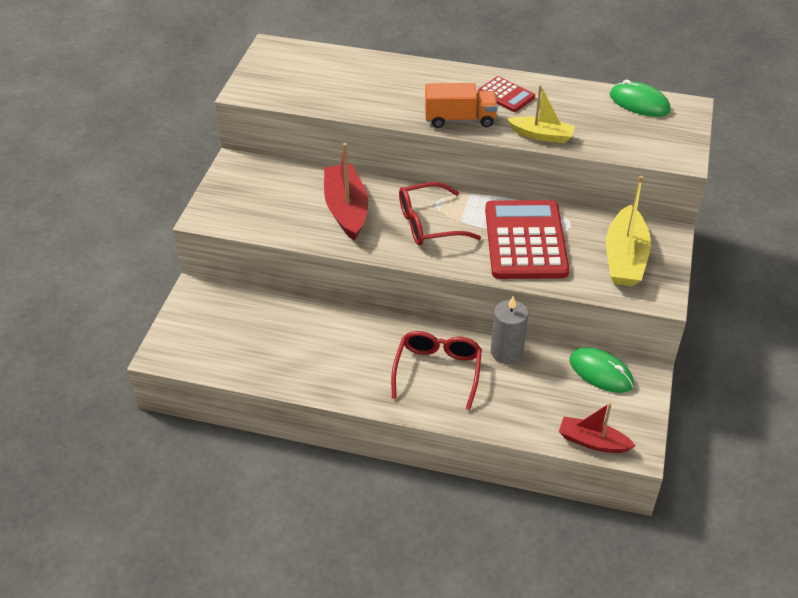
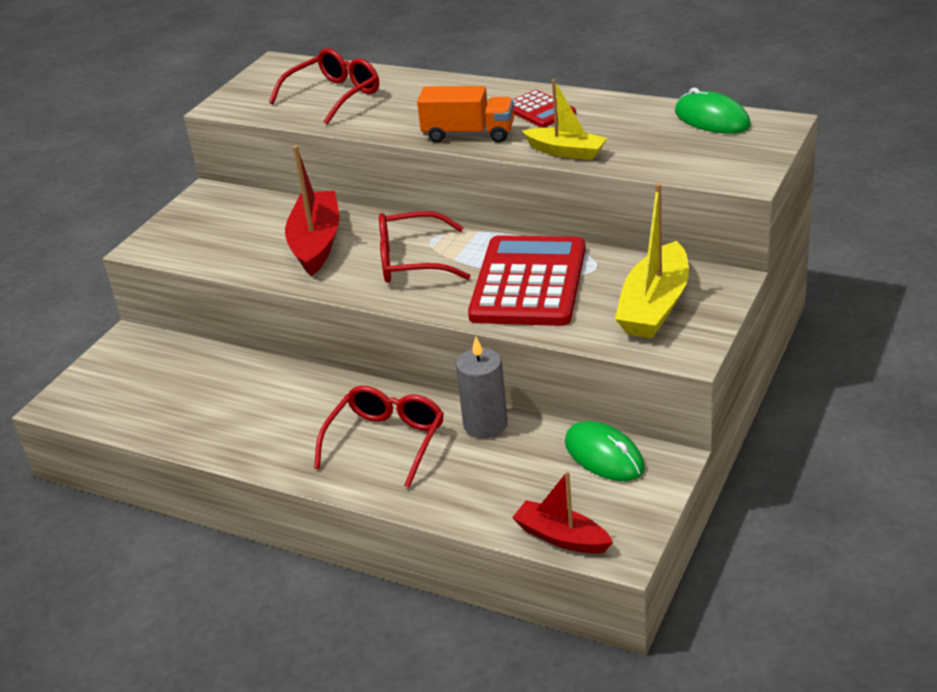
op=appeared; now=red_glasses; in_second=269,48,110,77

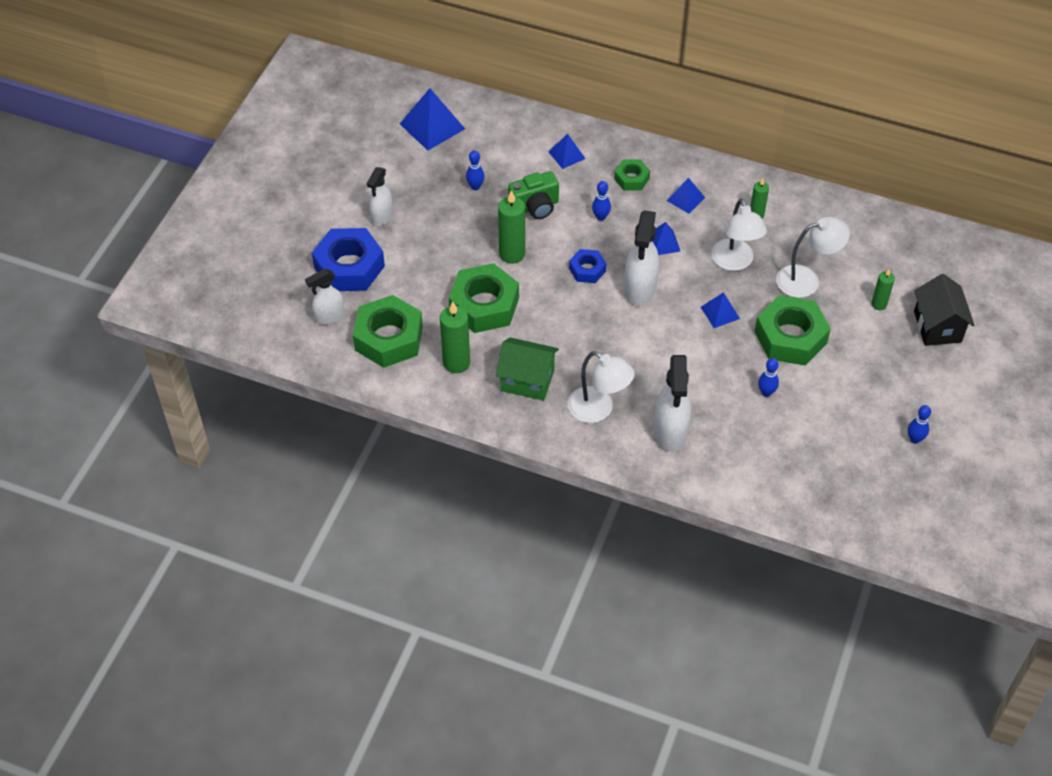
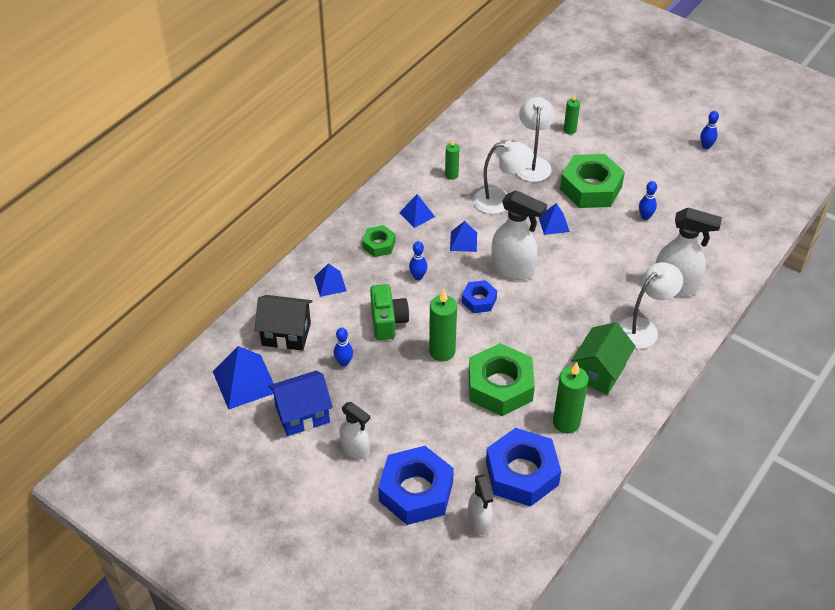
op=relocated; was=black_house; in_first=914,274,60,72; in_second=255,295,58,56
op=colour; was=green_nut; now=blue_nut; in_first=353,295,70,73; in_second=486,428,75,79
op=appeared; now=blue_house; in_second=269,370,64,66

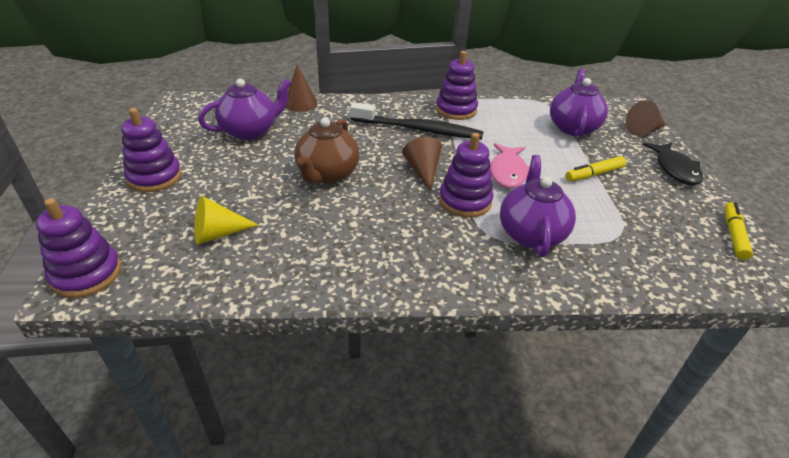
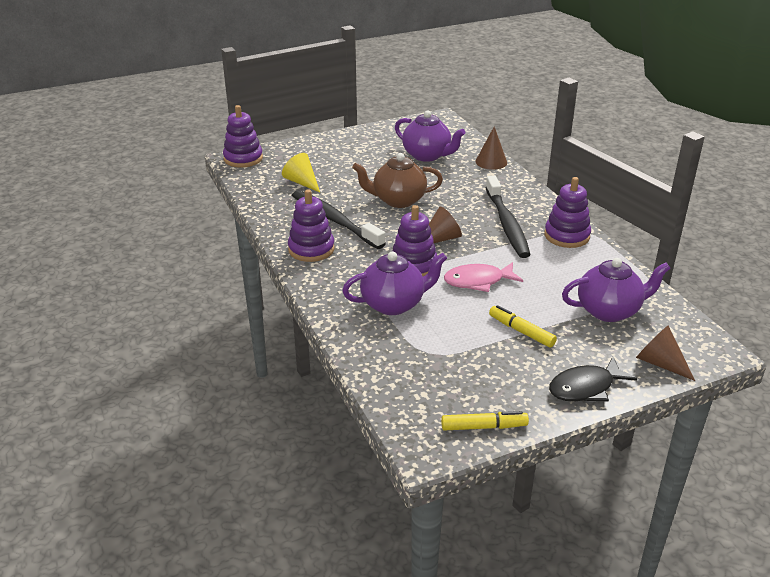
op=relocated; was=purple_stacking_toy; in_first=121,108,61,84; in_second=288,189,47,73
op=appeared; now=black_toothbrush; in_second=292,190,94,59

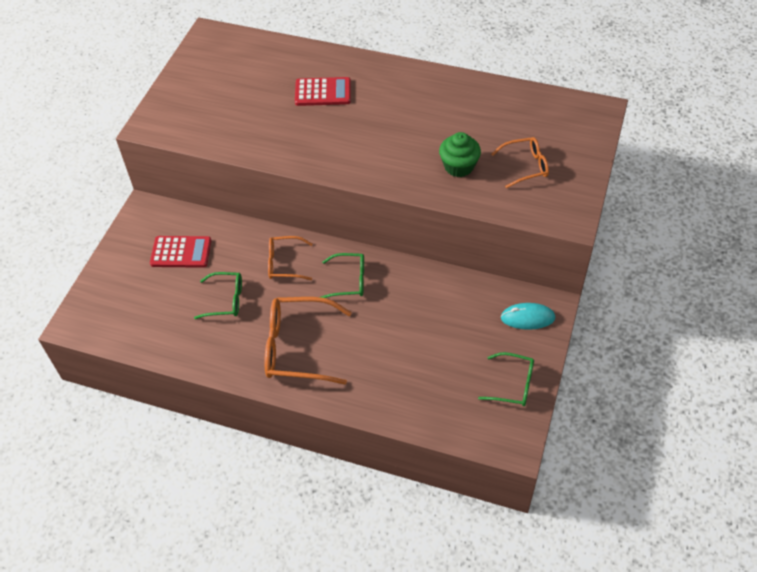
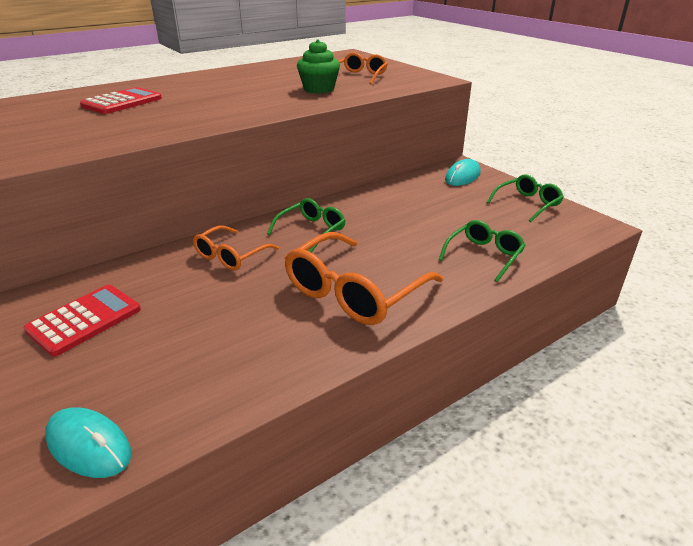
op=relocated; was=green_glasses; in_first=194,272,48,47; in_second=439,220,87,62
op=appeared; now=turquoise_mouse; in_second=45,407,86,71

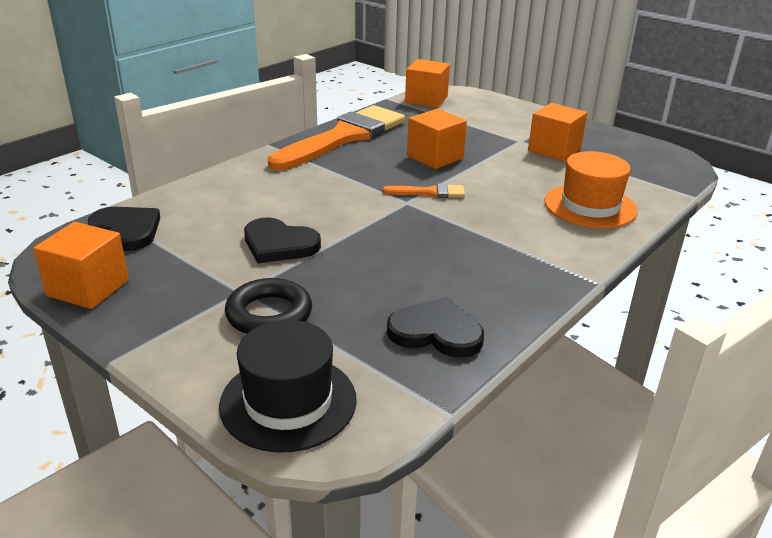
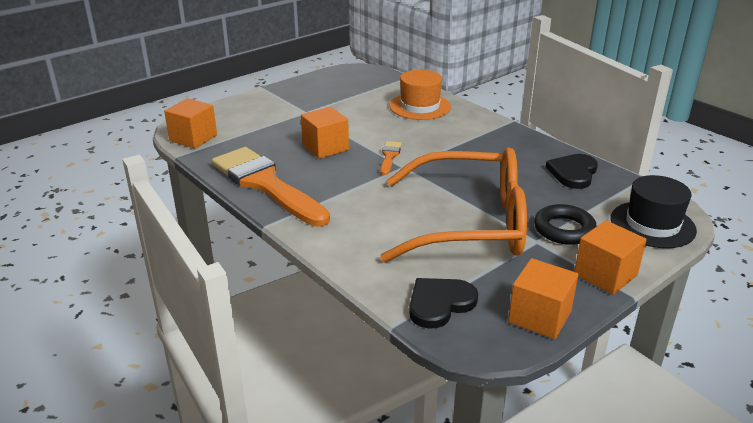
op=relocated; was=orange_cube; in_first=528,103,59,58; in_second=574,220,73,75
op=exchanged; was=black_heart; now=orange_glasses; in_first=244,217,77,46; in_second=380,147,147,115

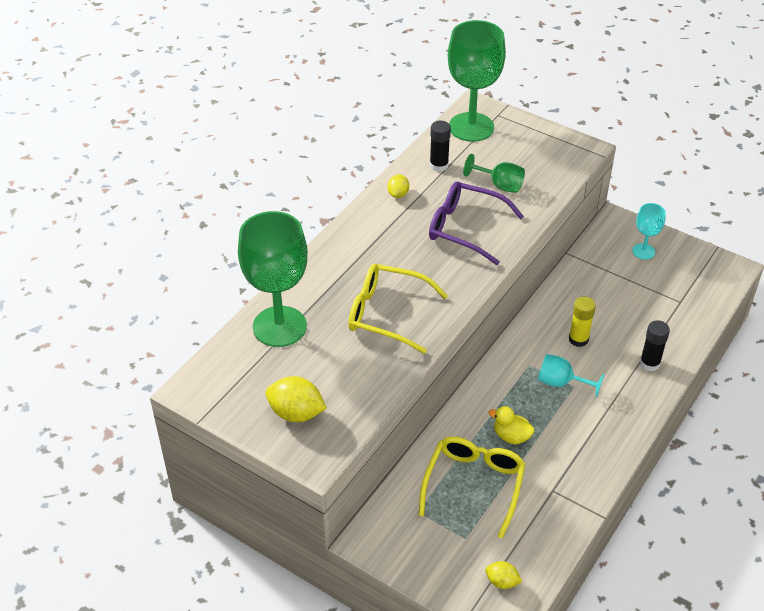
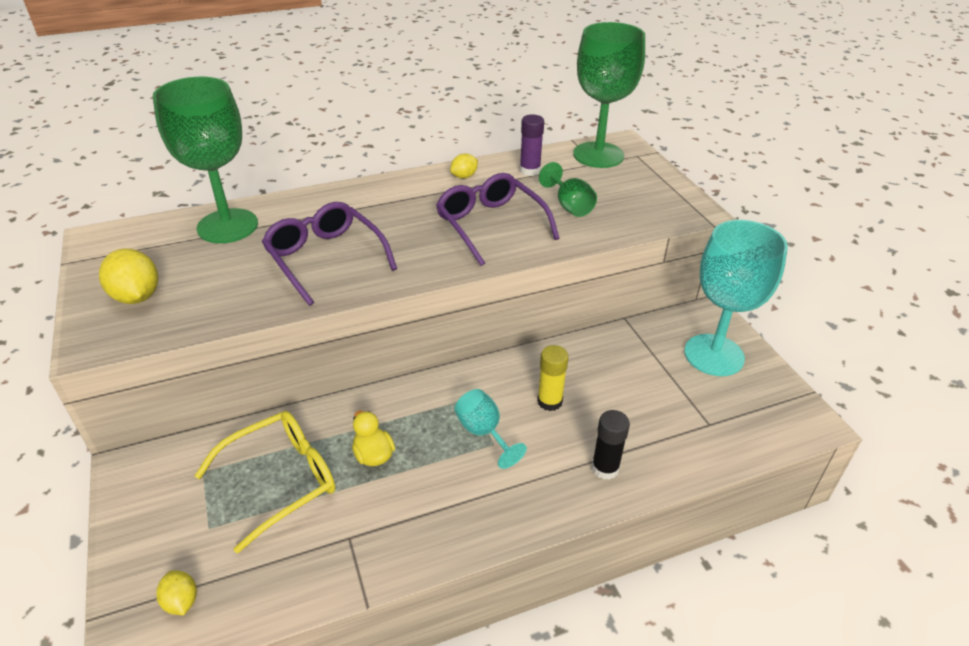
op=colour; was=black_glue_stick; now=purple_glue_stick; in_first=430,121,21,51; in_second=520,115,24,61
op=size; was=turquoise_goblet; in_first=632,203,34,57; in_second=684,220,104,156; ratio=2.04
op=colour; was=yellow_glasses; now=purple_glasses; in_first=348,264,100,90; in_second=262,202,135,104

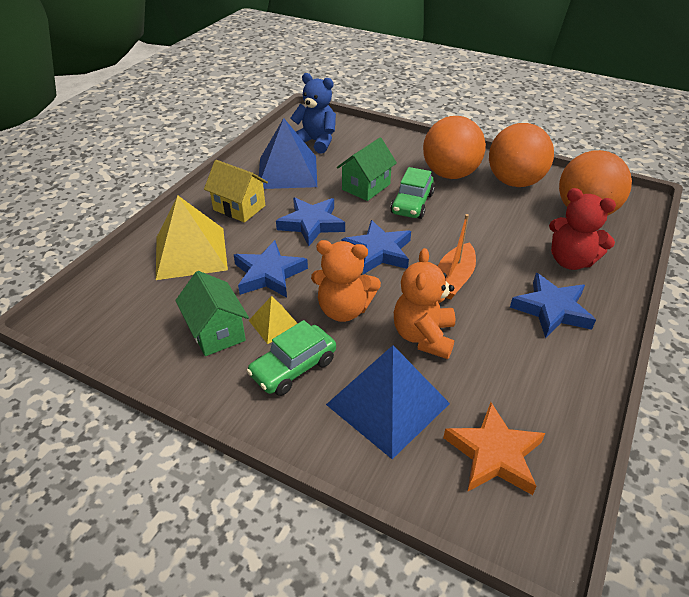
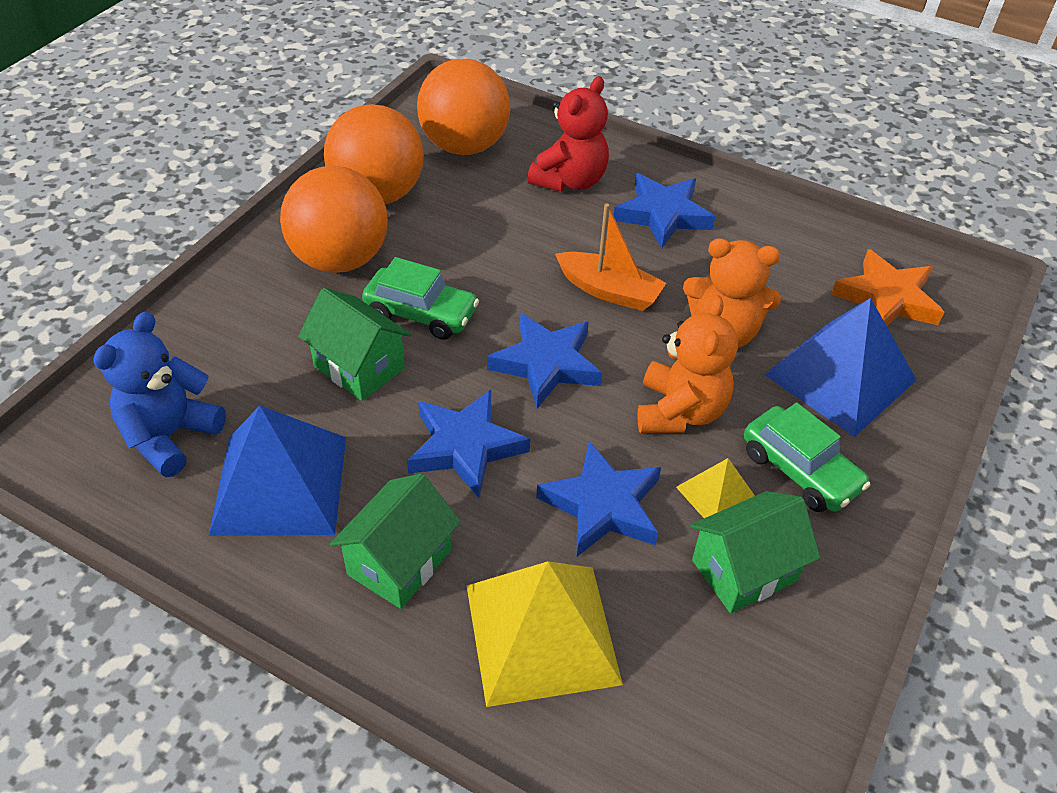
op=colour; was=yellow_house; now=green_house; in_first=204,160,64,63; in_second=330,474,131,135

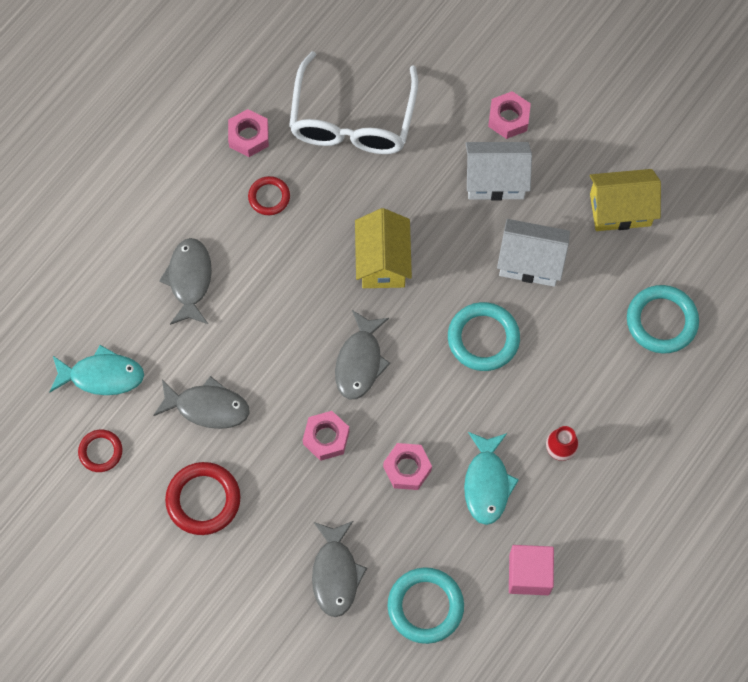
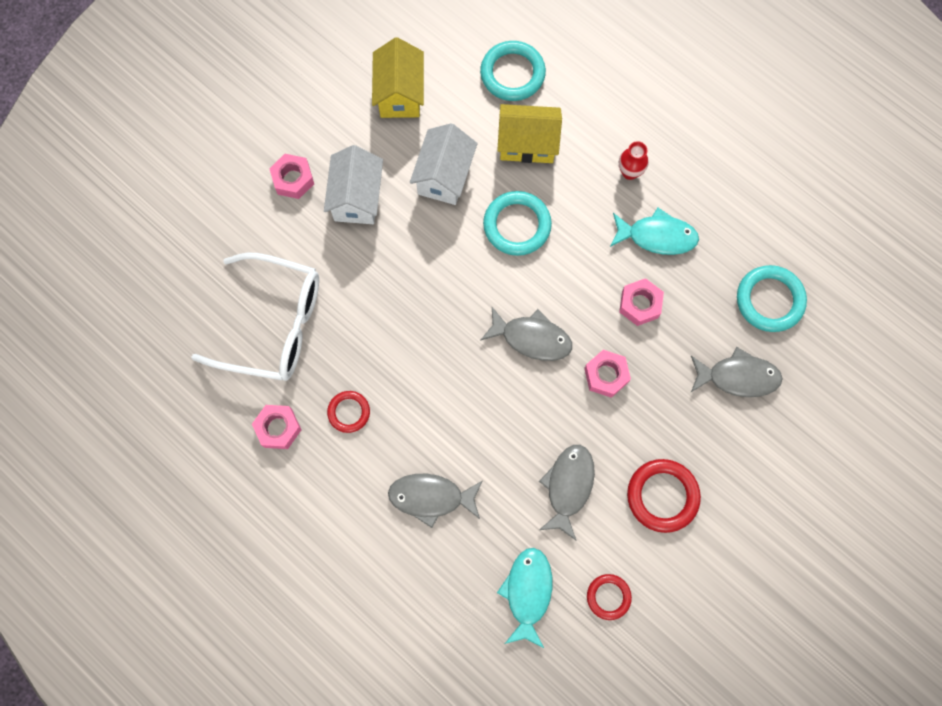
op=relocated; was=yellow_house; in_first=355,208,57,80; in_second=497,104,65,59
op=missing; was=pink_cube; in_first=509,545,45,50

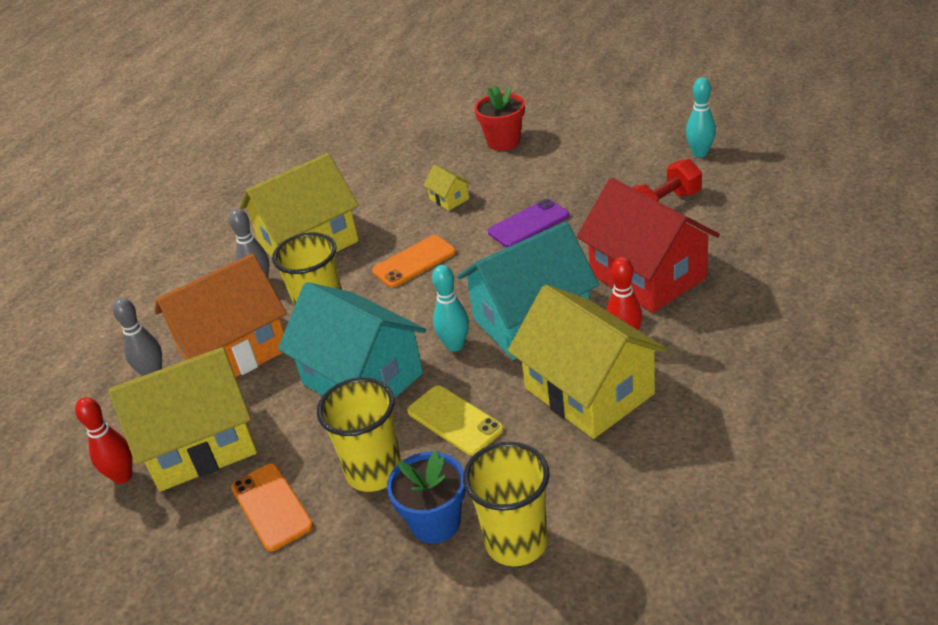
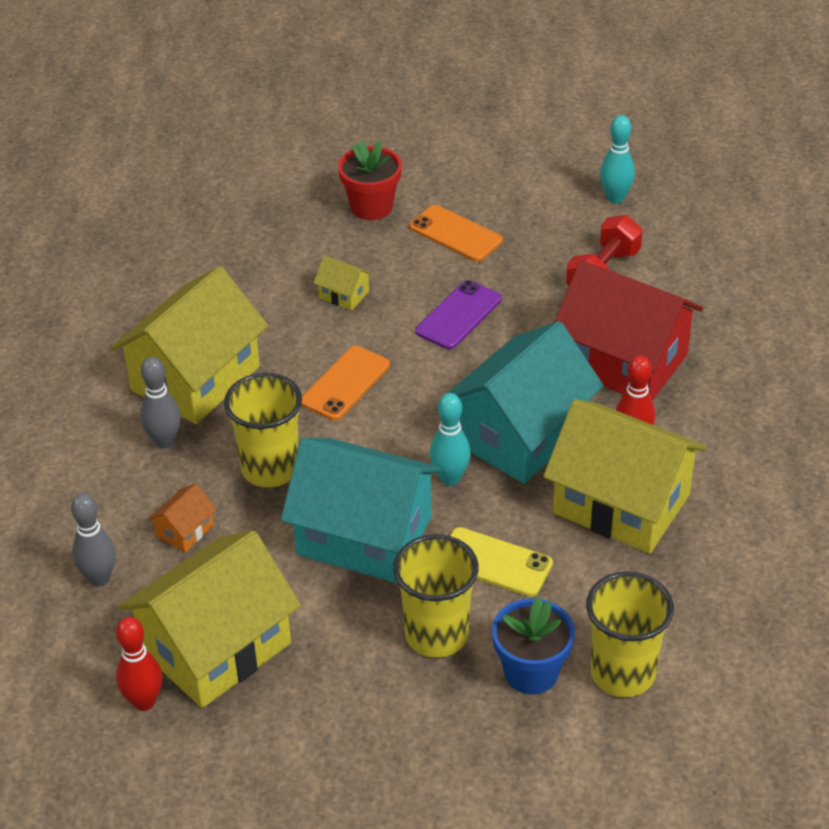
op=size; was=orange_house; in_first=155,253,132,124; in_second=148,483,69,69; ratio=0.41
op=relocated; was=orange_phone; in_first=231,463,82,88; in_second=410,205,93,57

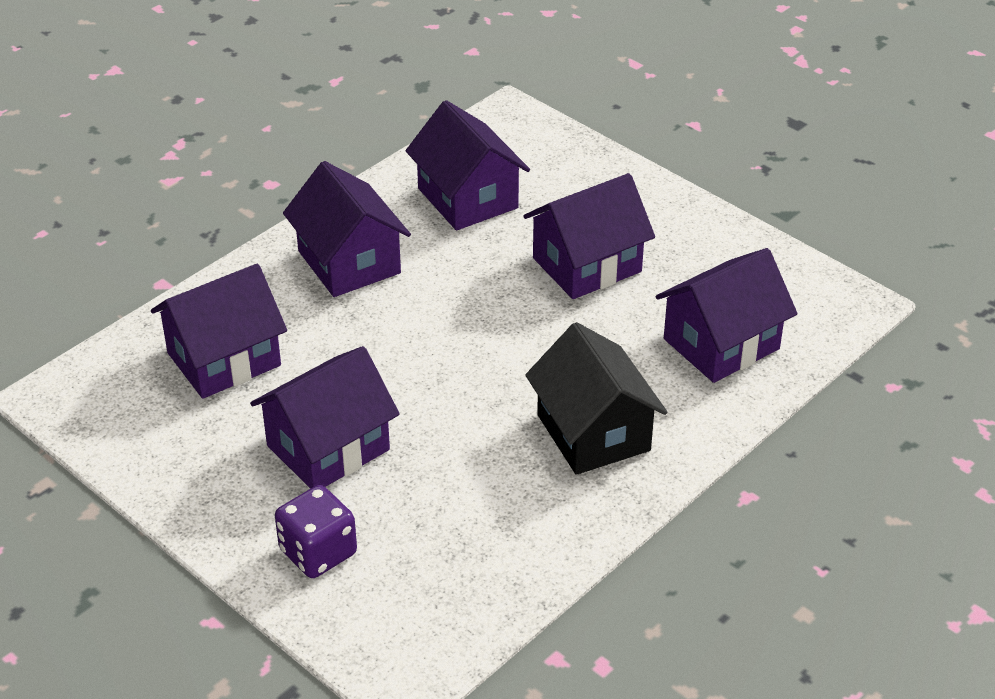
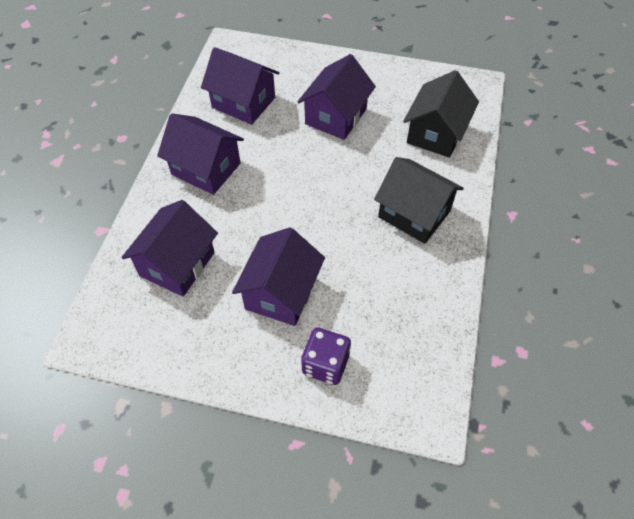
op=colour; was=purple_house; now=black_house; in_first=656,248,141,135; in_second=403,70,76,88

